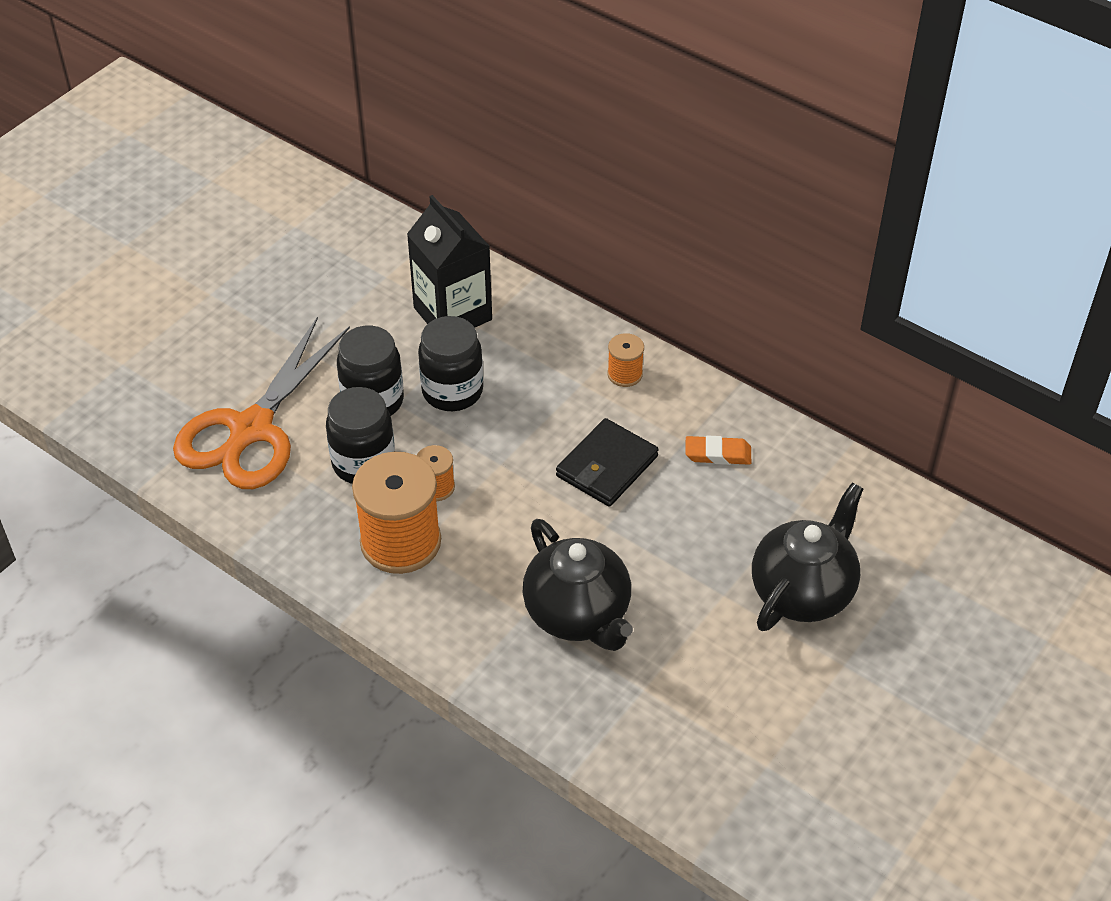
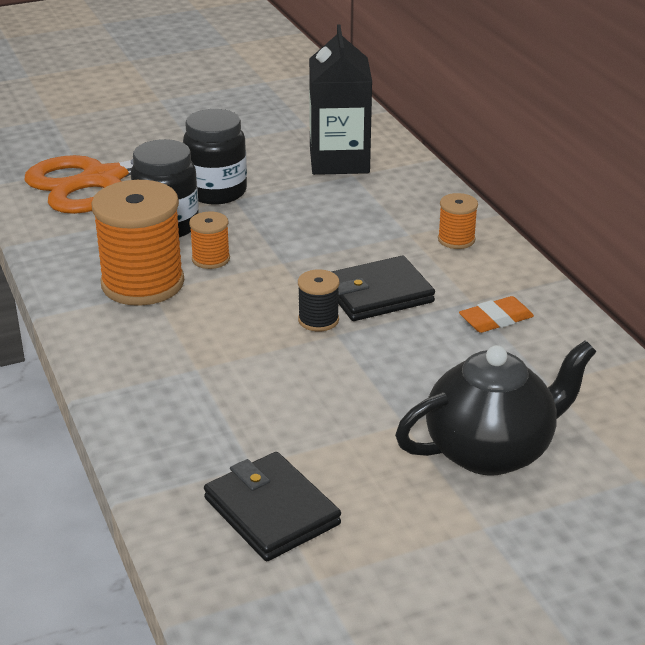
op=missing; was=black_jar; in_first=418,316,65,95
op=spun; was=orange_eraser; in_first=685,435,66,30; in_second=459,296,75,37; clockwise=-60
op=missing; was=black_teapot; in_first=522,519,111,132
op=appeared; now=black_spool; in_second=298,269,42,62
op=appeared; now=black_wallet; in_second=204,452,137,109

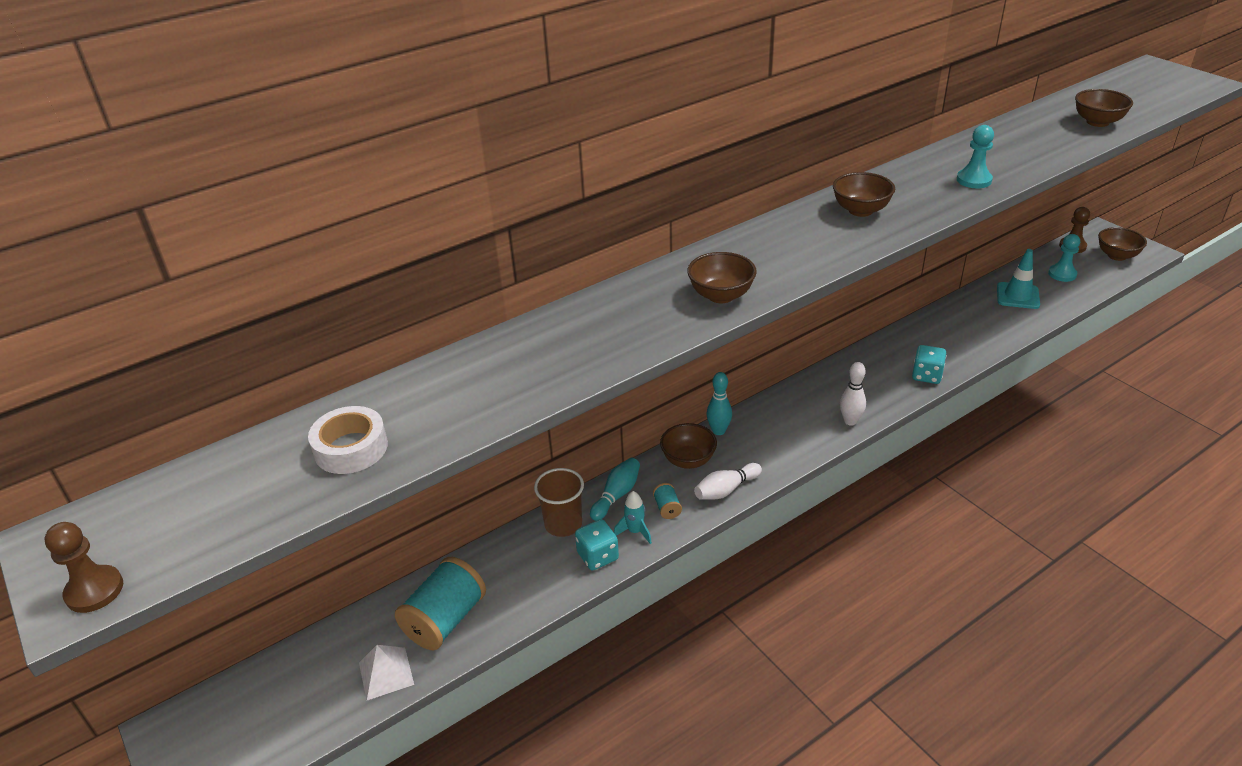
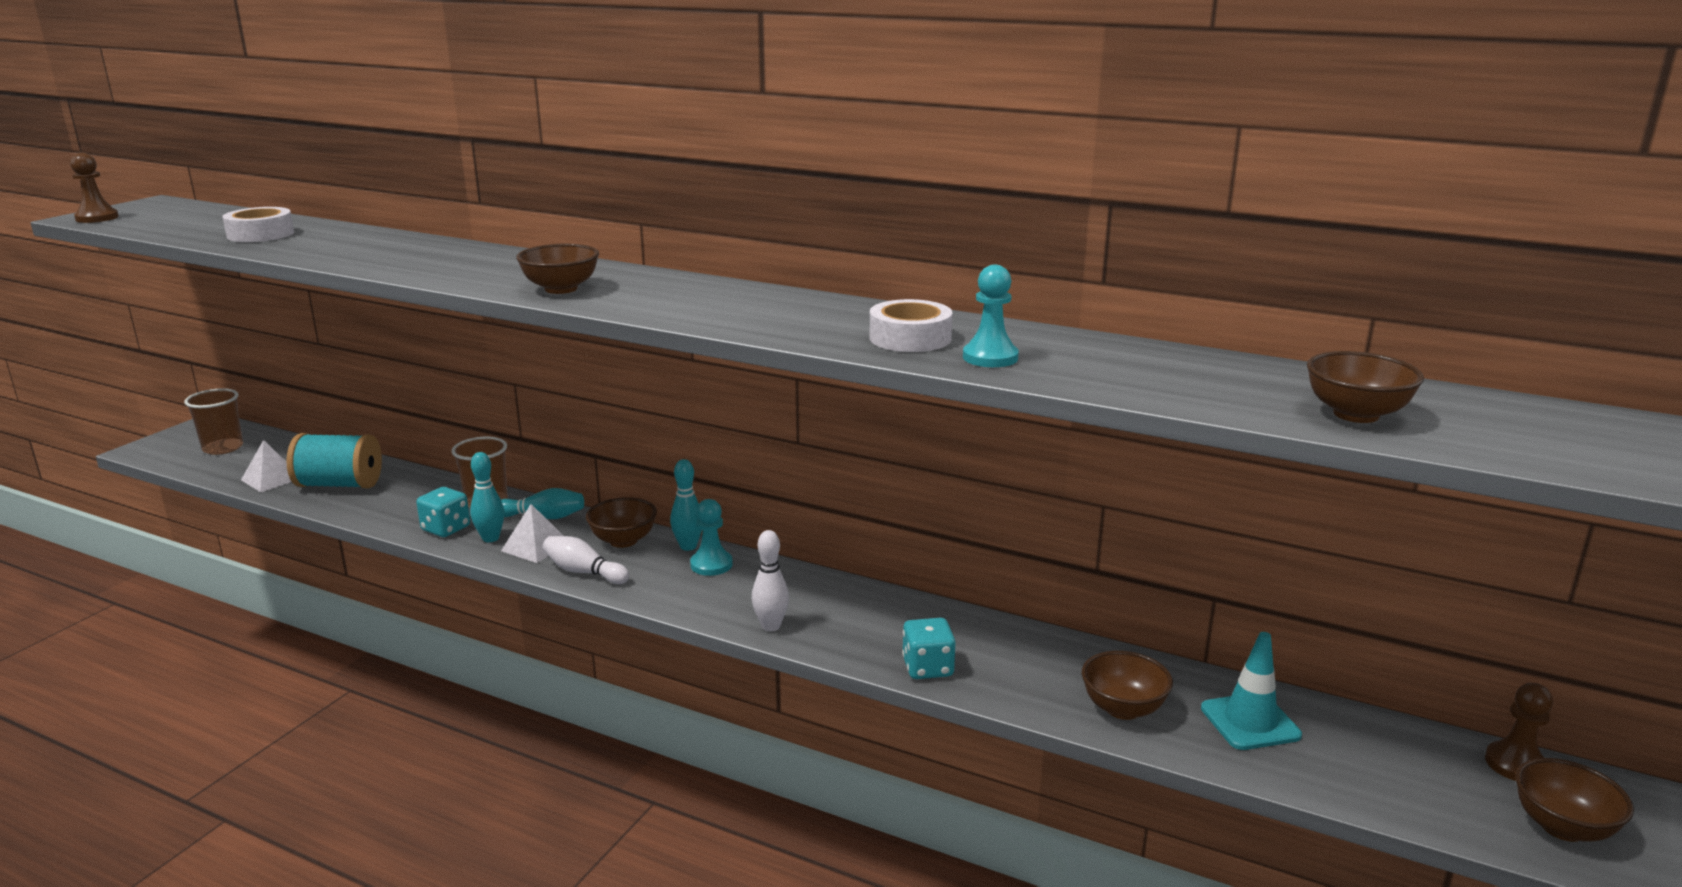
op=relocated; was=brown_bowl; in_first=833,172,62,45; in_second=1082,651,91,69
op=relocated; was=turquoise_pawn; in_first=1048,234,32,48; in_second=690,499,43,77
op=exchanged; was=turquoise_spool; now=white_pyramid; in_first=653,483,29,36; in_second=501,504,63,59
op=exchanged; was=turquoise_rocket; now=turquoise_bowling_pin; in_first=614,491,38,53; in_second=470,452,34,90
op=appeared; now=white_tape; in_second=870,299,82,53
op=appeared; now=brown_cup; in_second=184,388,59,67

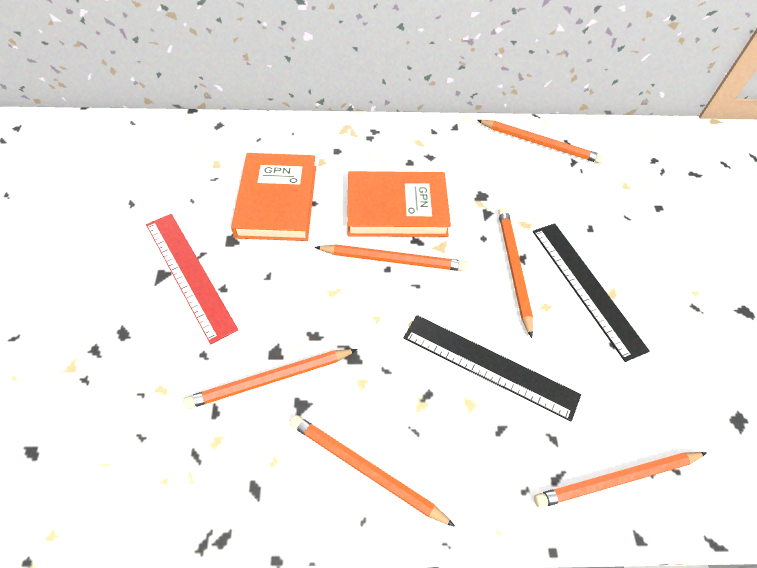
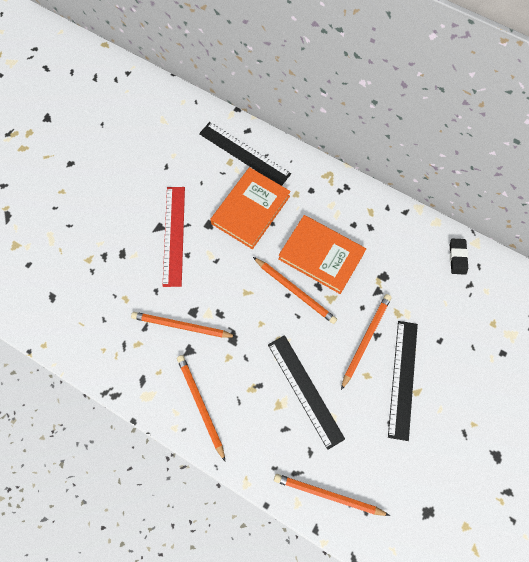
op=exchanged; was=orange_pencil; now=black_eraser; in_first=477,120,127,44; in_second=450,239,18,36
op=appeared; now=black_ruler; in_second=199,122,92,64

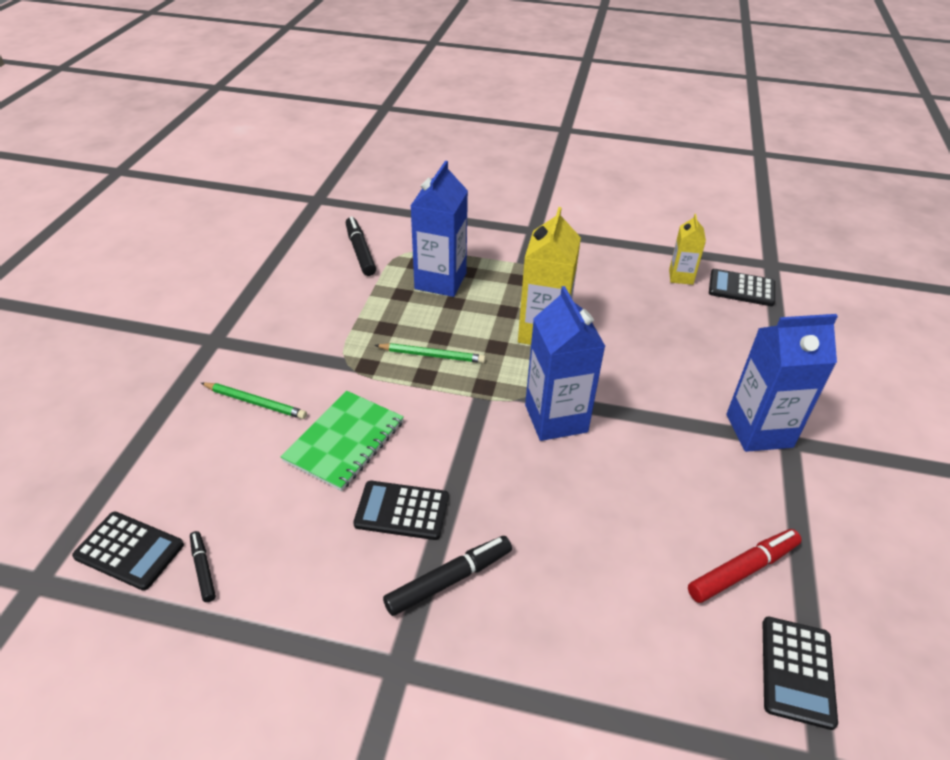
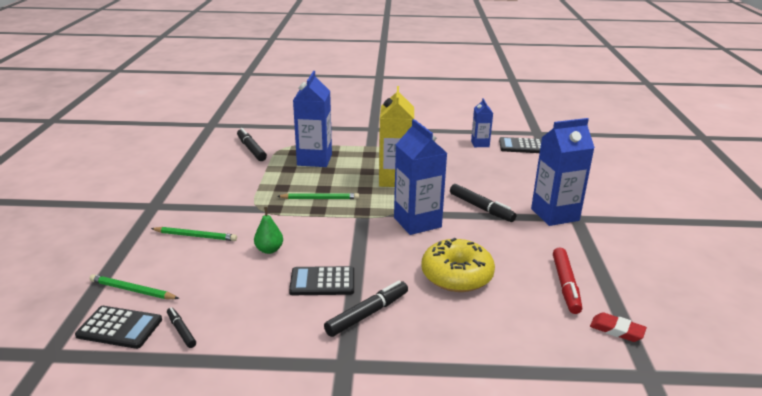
op=colour; was=yellow_carton; now=blue_carton; in_first=669,214,37,71; in_second=471,98,22,49
op=exchanged; was=green_notebook; now=green_pear; in_first=281,391,123,100; in_second=254,207,29,47
op=spun; was=red_marker; in_first=688,529,113,74; in_second=553,247,29,67; clockwise=135
op=exchanged; was=black_calculator; now=red_eraser; in_first=763,617,75,113; in_second=590,312,57,30
op=appeared; now=black_marker; in_second=450,184,67,38
op=appeared; now=yellow_donut; in_second=422,238,73,54
op=appeared; now=green_pencil; in_second=89,274,91,25

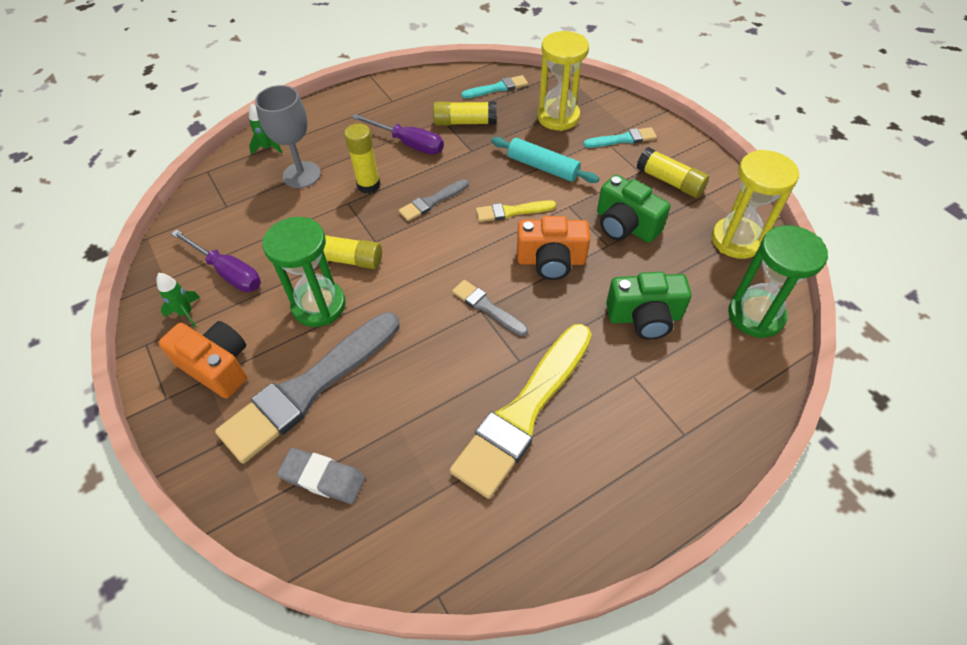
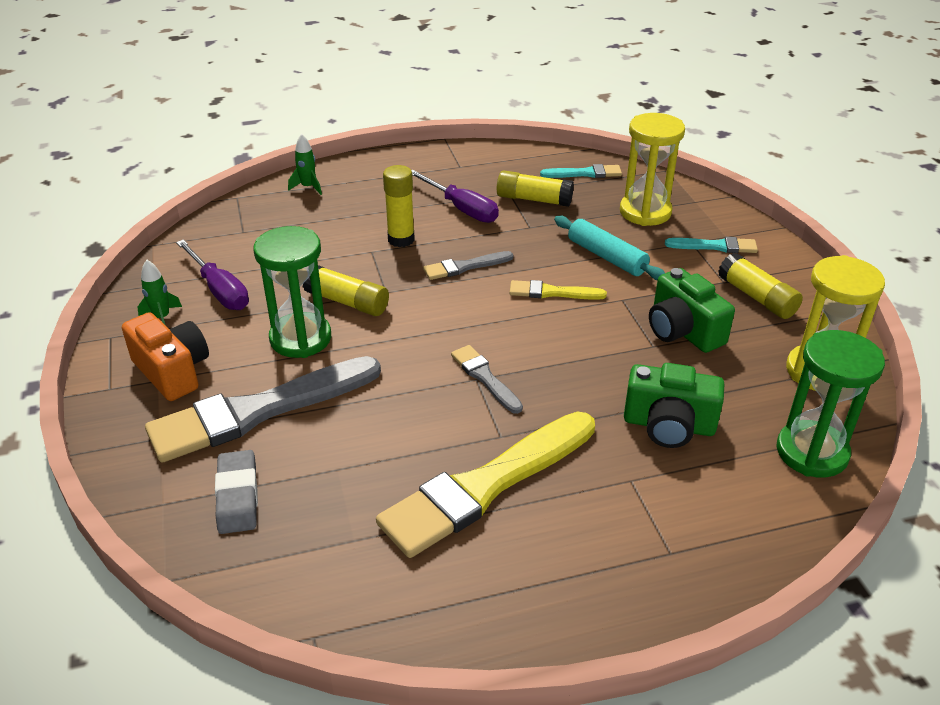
op=missing; was=grey_goblet; in_first=255,85,66,103
op=missing; was=orange_camera; in_first=517,216,73,64
op=spun; was=grey_eraser; in_first=277,448,88,56; in_second=215,450,43,84; clockwise=45

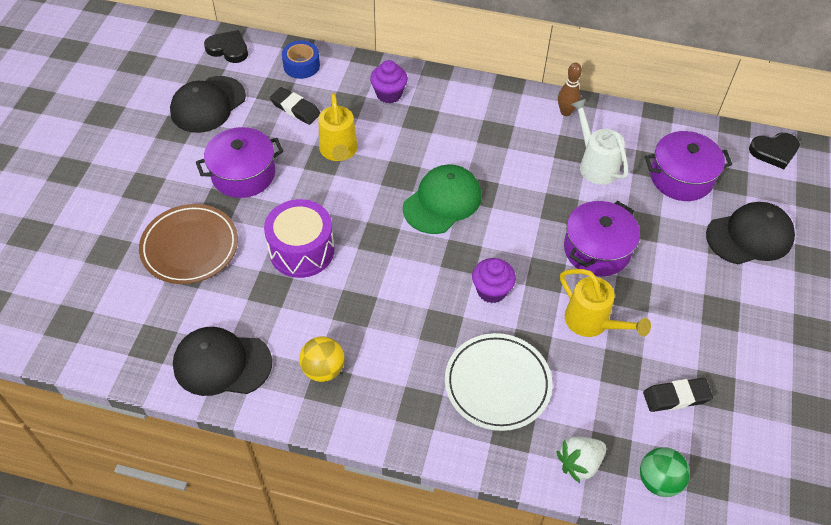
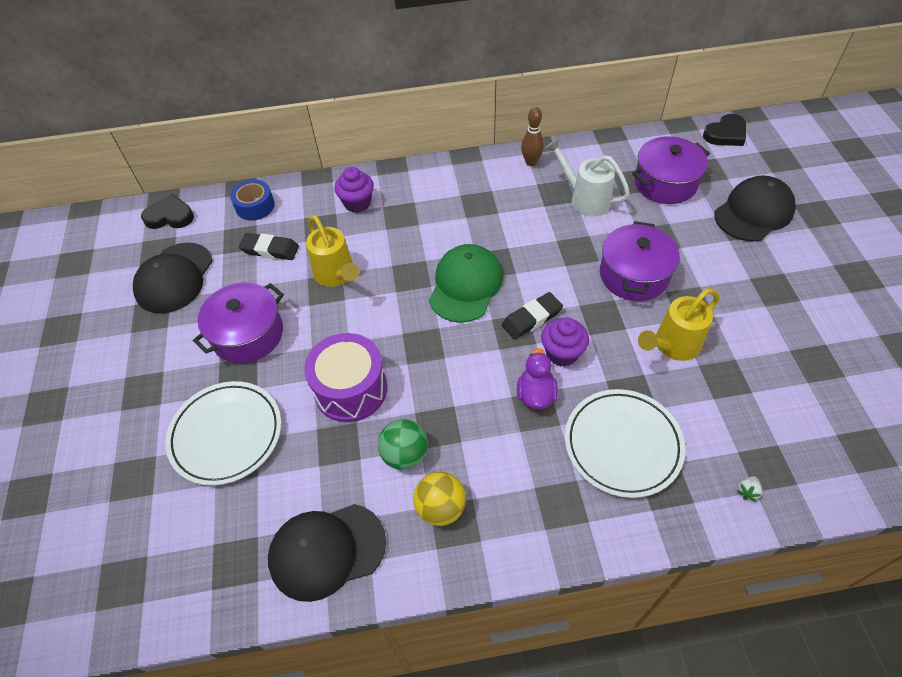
op=colour; was=brown_plate; now=white_plate; in_first=139,204,99,80; in_second=165,381,116,105
op=spun; was=yellow_watering_can; in_first=560,269,91,68; in_second=638,288,81,73; clockwise=120
op=relocated; was=black_eraser; in_first=643,378,70,34; in_second=502,292,61,48
op=size; was=white_strawberry; in_first=556,436,50,47; in_second=737,476,25,26; ratio=0.48
op=relocated; was=green_ball; in_first=640,447,50,50; in_second=378,419,50,51
op=appeared; now=purple_duck; in_second=517,348,41,61

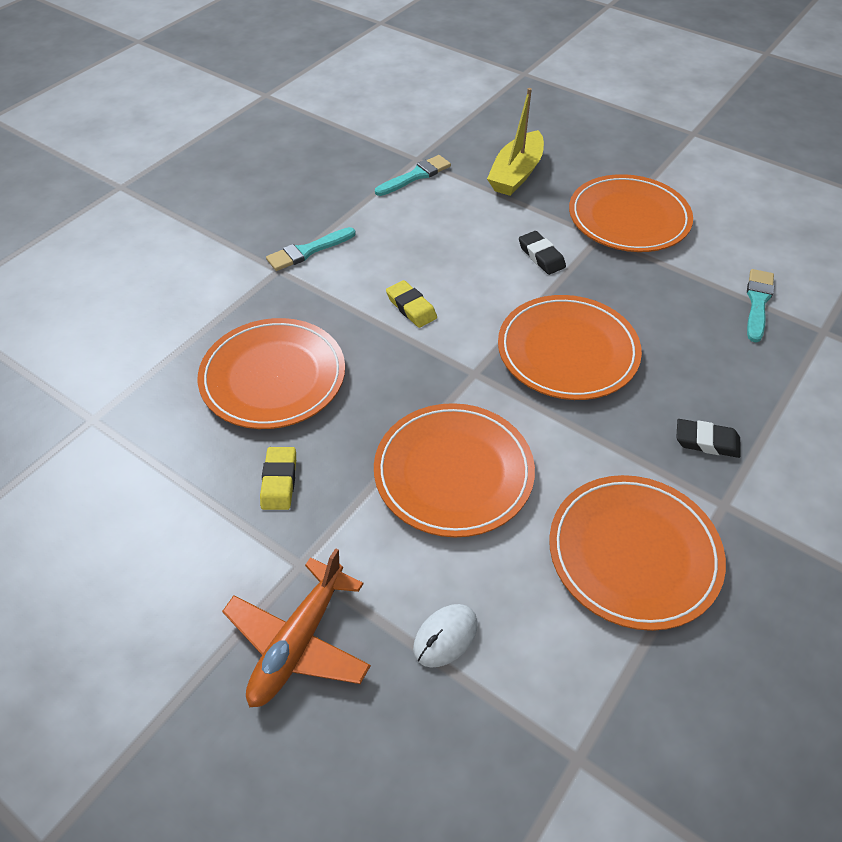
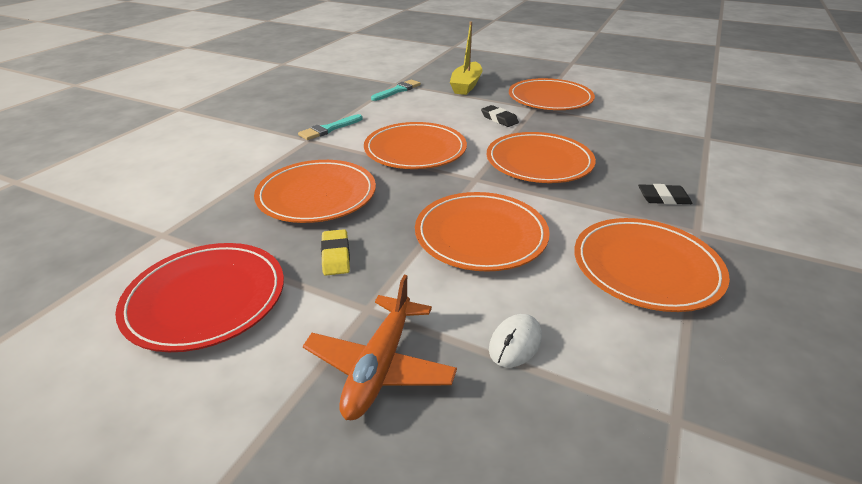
op=missing; was=turquoise_brush; in_first=747,269,27,73
op=exchanged; was=yellow_eraser; now=orange_plate; in_first=386,280,51,48; in_second=364,122,103,47
op=appeared; now=red_plate; in_second=115,243,169,109

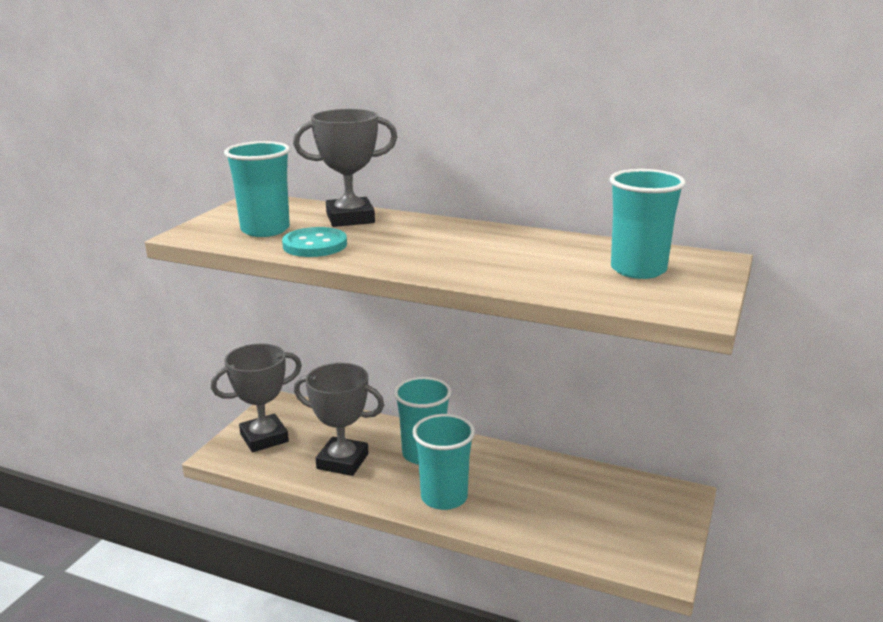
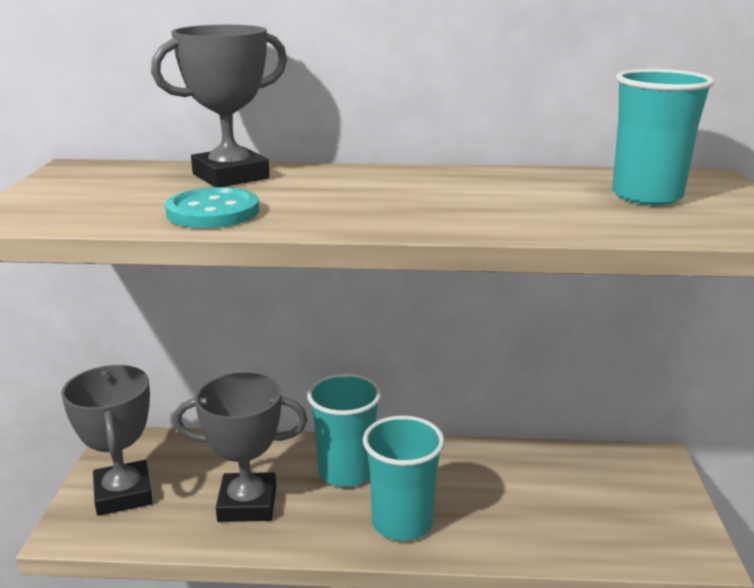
op=missing; was=turquoise_cup; in_first=224,141,66,96
op=spun; was=grey_trophy; in_first=211,343,91,109; in_second=61,365,92,151; clockwise=-60

